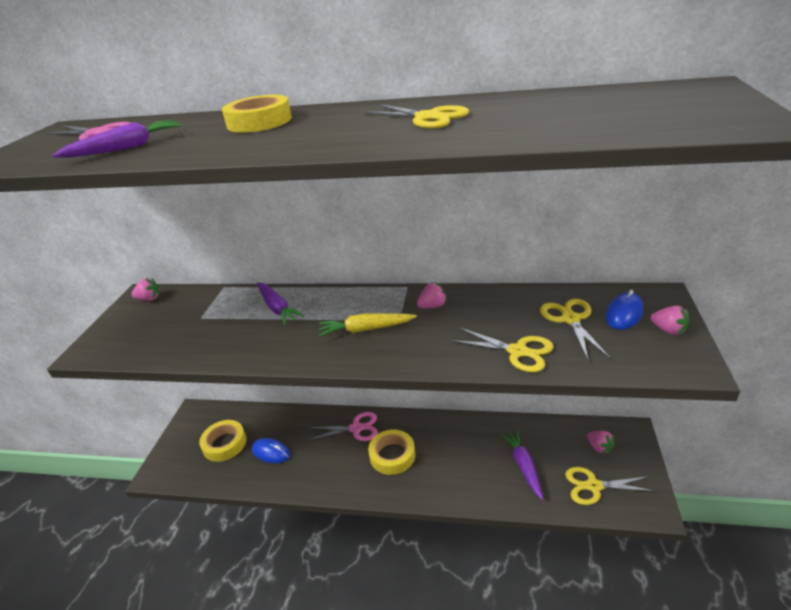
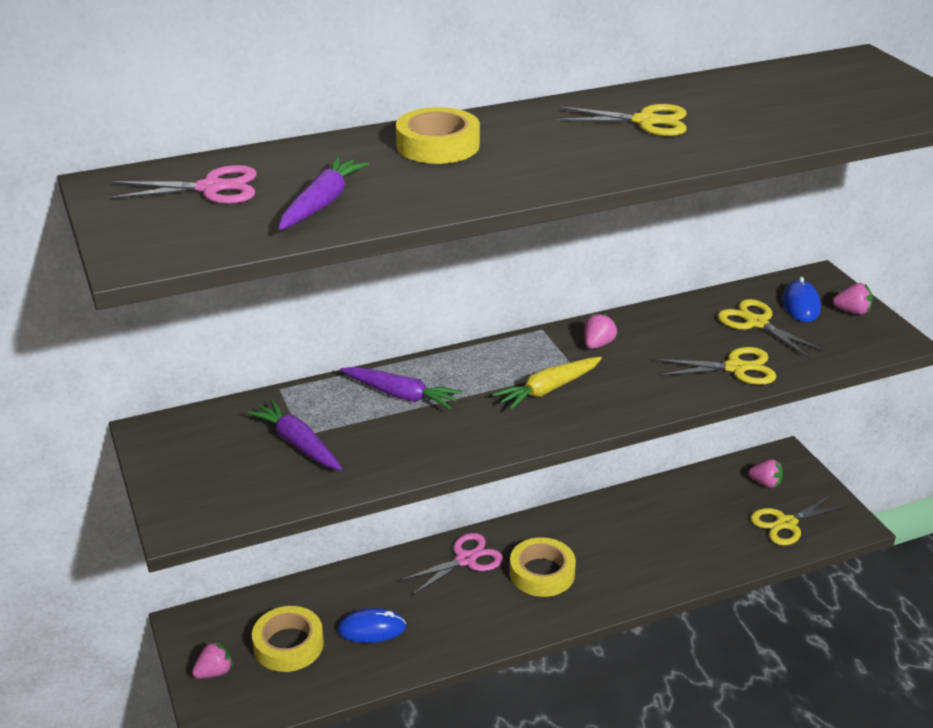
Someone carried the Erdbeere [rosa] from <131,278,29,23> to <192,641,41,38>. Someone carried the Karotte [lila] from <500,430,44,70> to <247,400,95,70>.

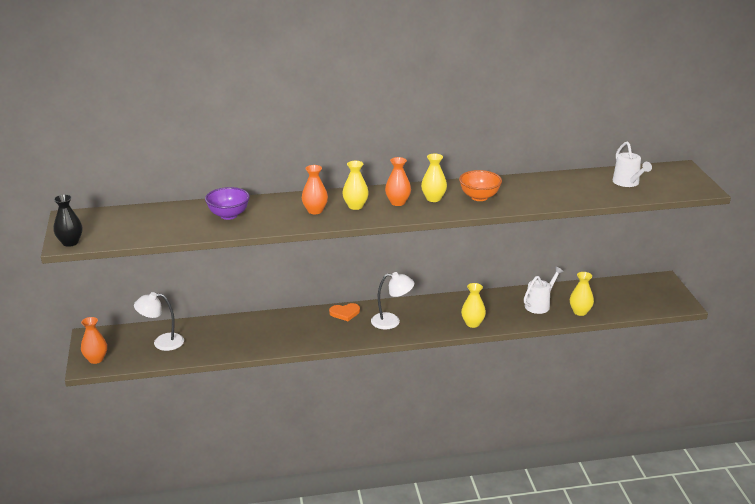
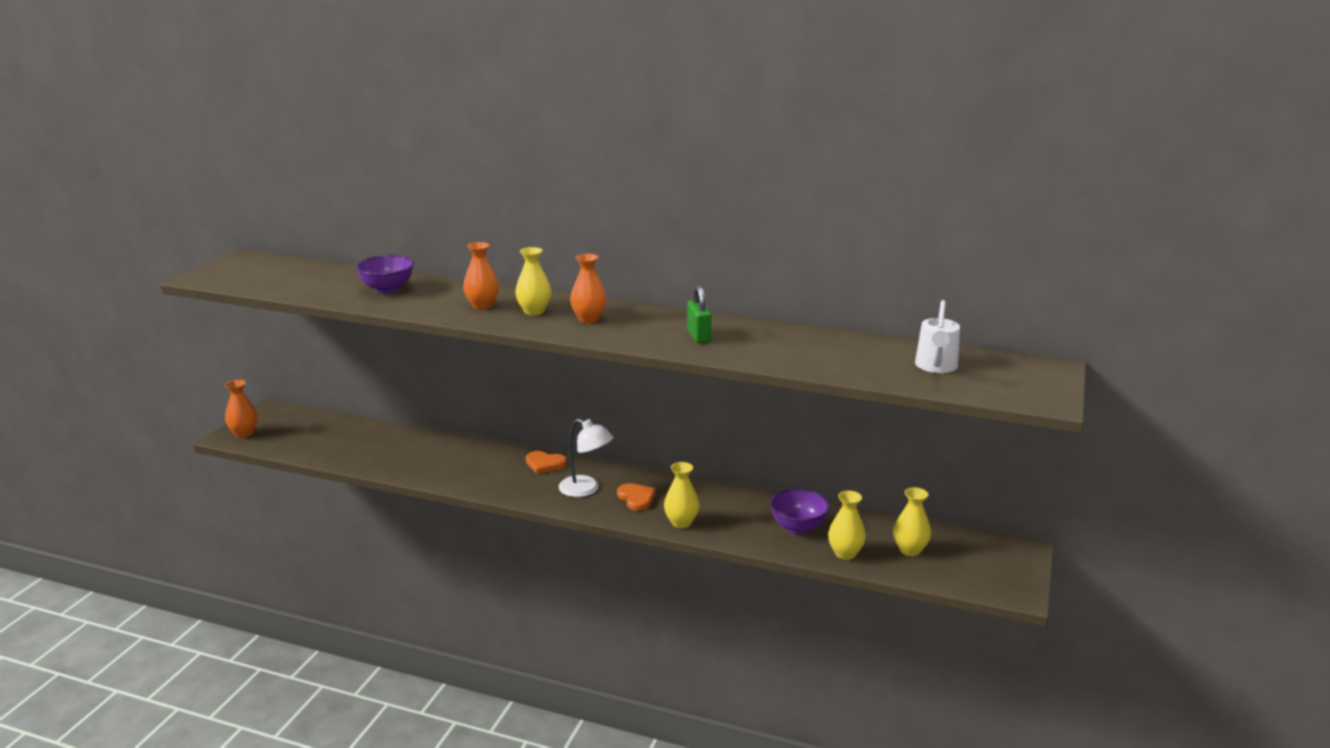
Someone put down the Herz [orange] at <617,483,38,28>. Someone swapped the Schüssel [orange] at <459,170,43,31> for the Vorhängeschloss [grün] at <687,285,24,58>. Someone swapped the Gießkanne [weiß] at <524,267,40,47> for the Schüssel [lila] at <770,488,60,46>. Someone carried the Vase [gelb] from <421,154,26,48> to <893,487,38,69>. Someone took away the Vase [schwarz] at <53,194,29,53>. Someone took away the Lampe [weiß] at <134,292,50,59>.

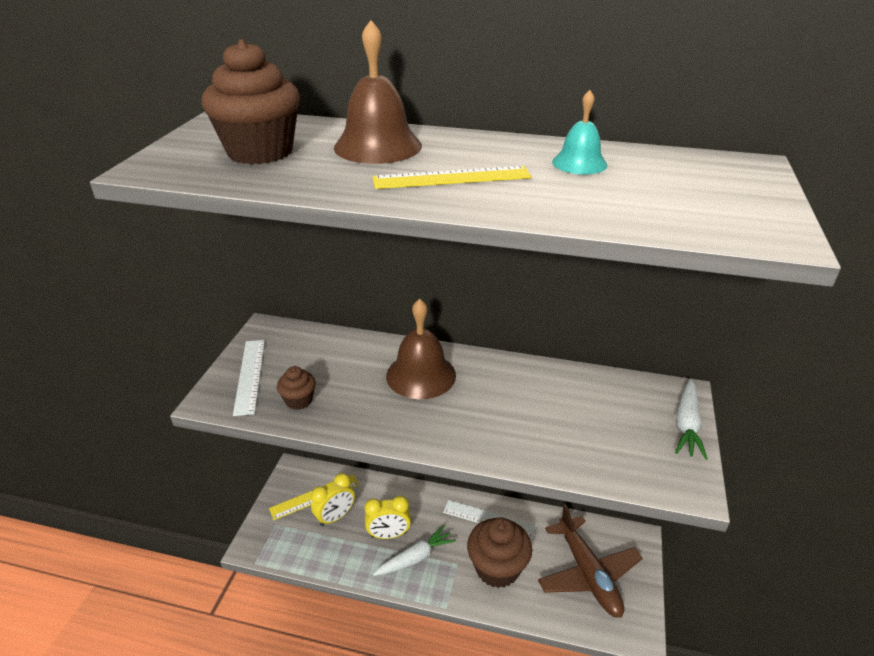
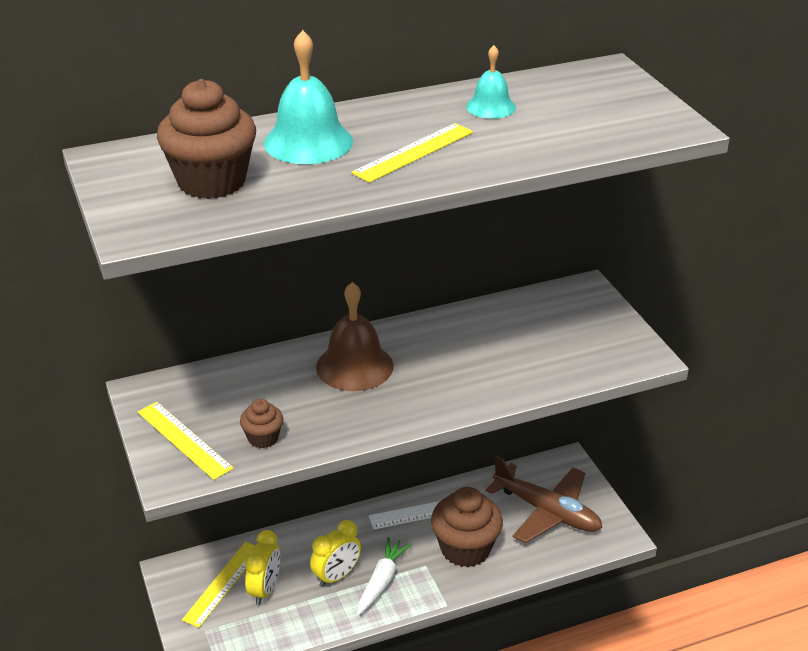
Someone repainted the Lineal [weiß] at <233,340,32,76>, which became the Lineal [gelb] at <138,402,96,78>. Someone repainted the Glocke [braun] at <334,20,88,144>, which became the Glocke [türkis] at <264,30,89,134>. Someone took away the Karotte [weiß] at <675,379,33,81>.

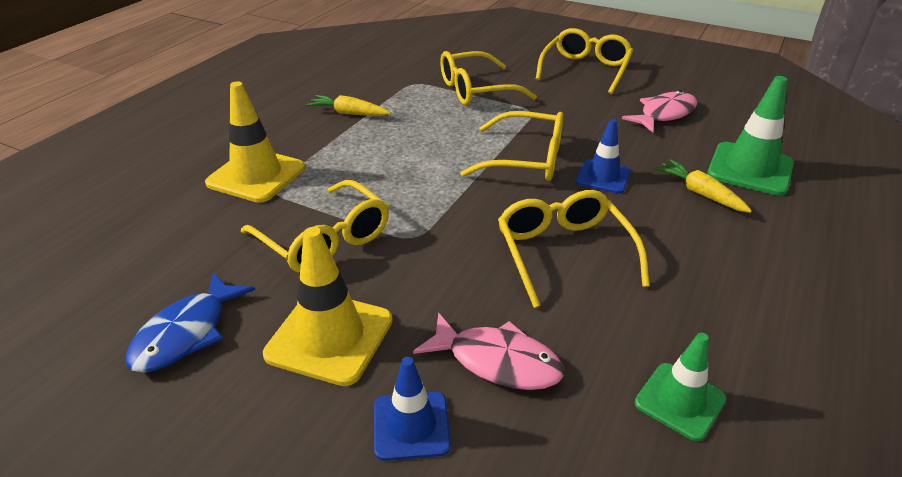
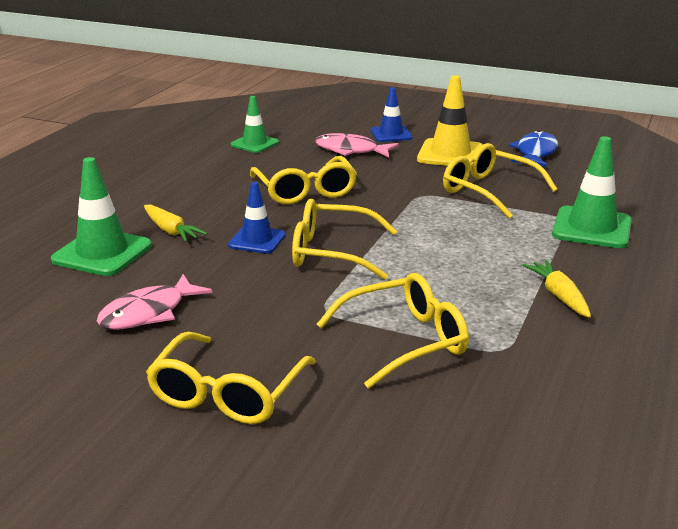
Someone rotated the Karotte [gelb] at <306,95,85,21> by 120 degrees counterclockwise. Someone repainted the Leitkegel [gelb] at <205,81,100,122>, which became the Leitkegel [grün] at <552,136,80,112>.

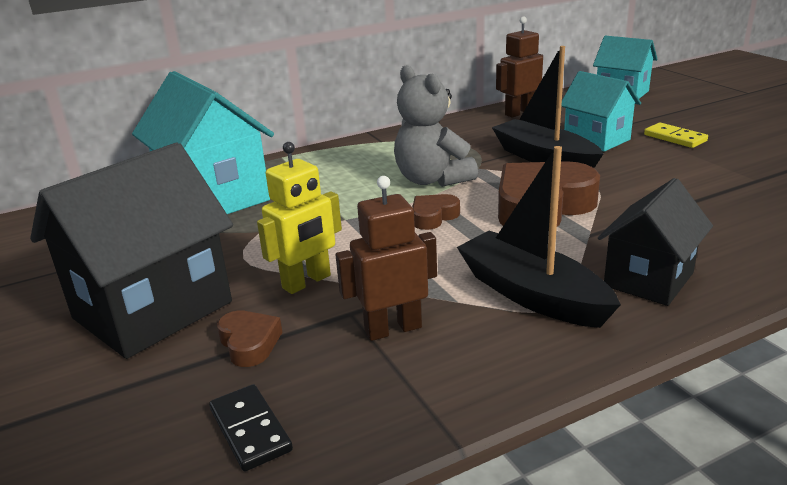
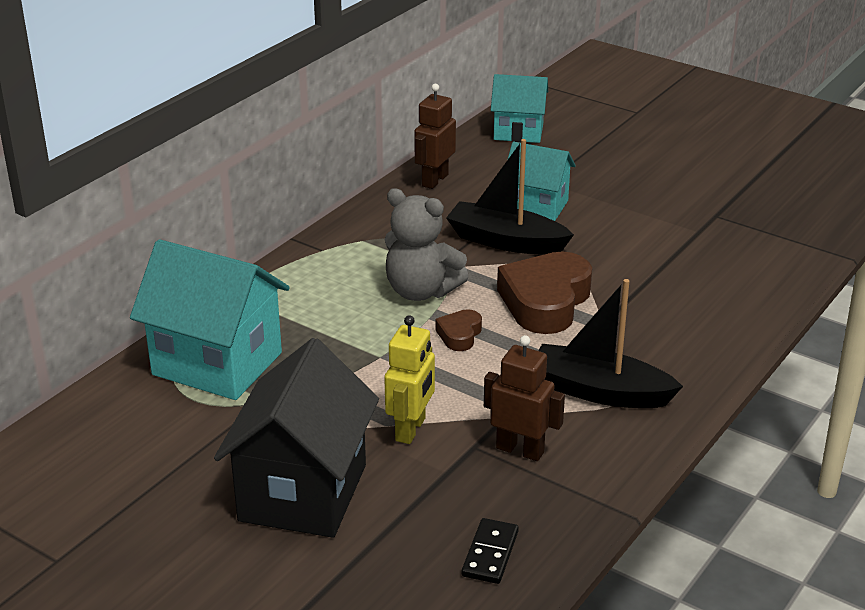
Someone rotated the Dominostein [schwarz] at <209,384,84,87> by 75 degrees clockwise. Someone rotated the Roboter [braun] at <336,176,101,165> by 75 degrees clockwise. Someone took away the Herz [braun] at <217,311,65,56>. Someone took away the Haus [schwarz] at <598,178,115,128>. Someone took away the Dominostein [gelb] at <644,123,64,25>.

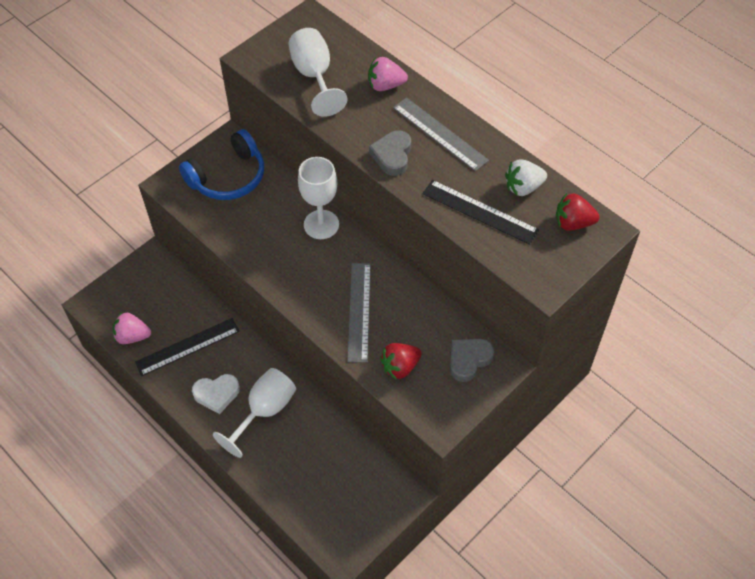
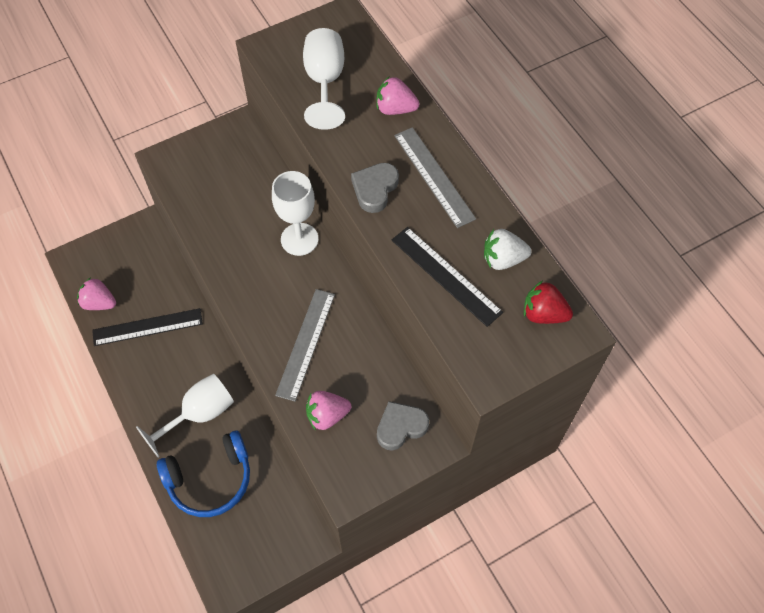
Someone carried the Kopfhörer [blau] from <179,129,85,71> to <157,431,93,86>. Someone repainted the Erdbeere [rot] at <380,343,42,36>, which became the Erdbeere [rosa] at <306,391,45,39>. Someone took away the Herz [weiß] at <192,374,48,40>.

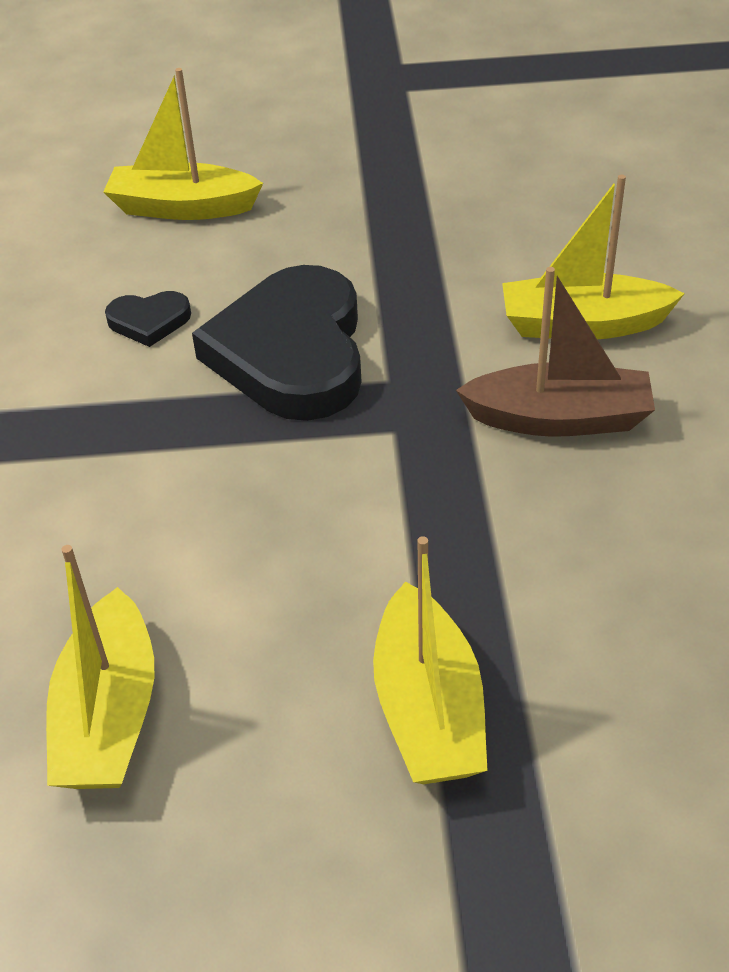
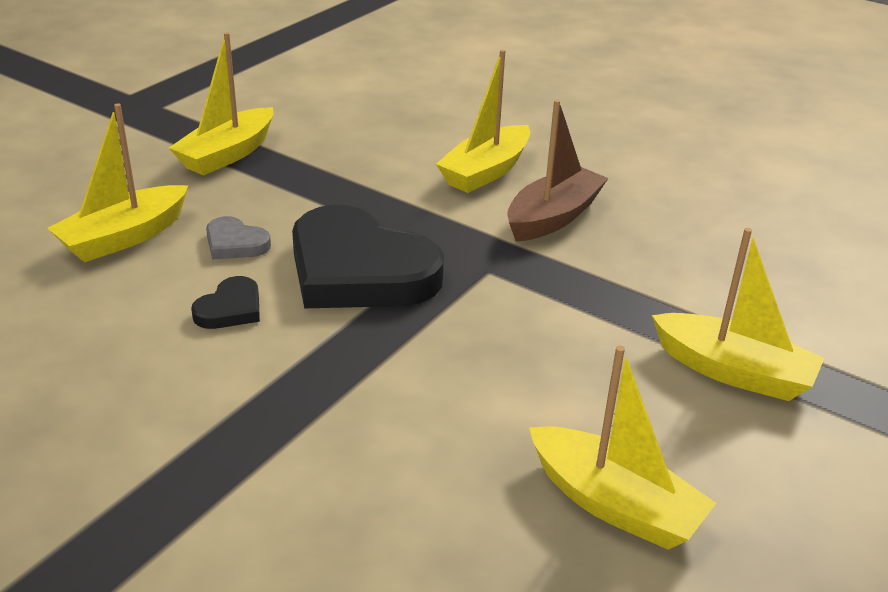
Someone put down the Boot [gelb] at <169,32,105,144>. Someone put down the Herz [grau] at <206,216,65,43>.

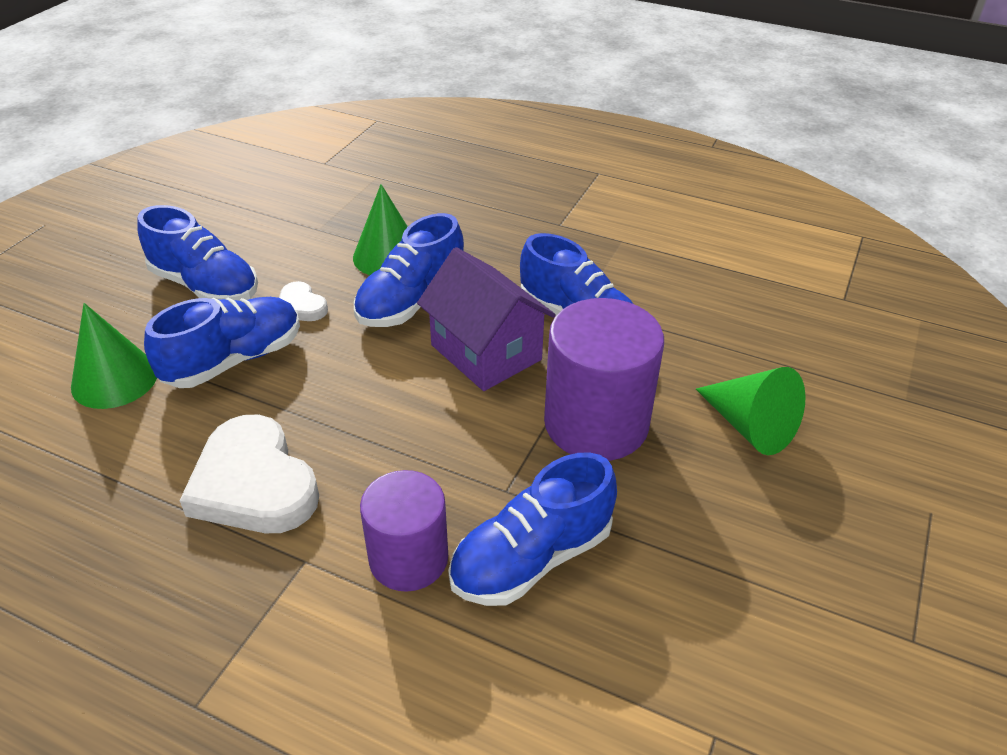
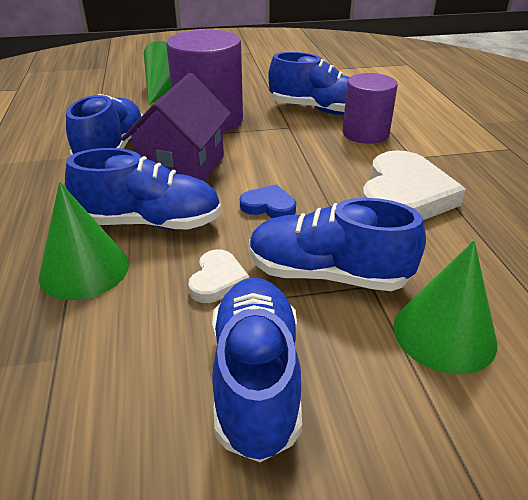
Someone put down the Herz [blau] at <240,184,56,34>.

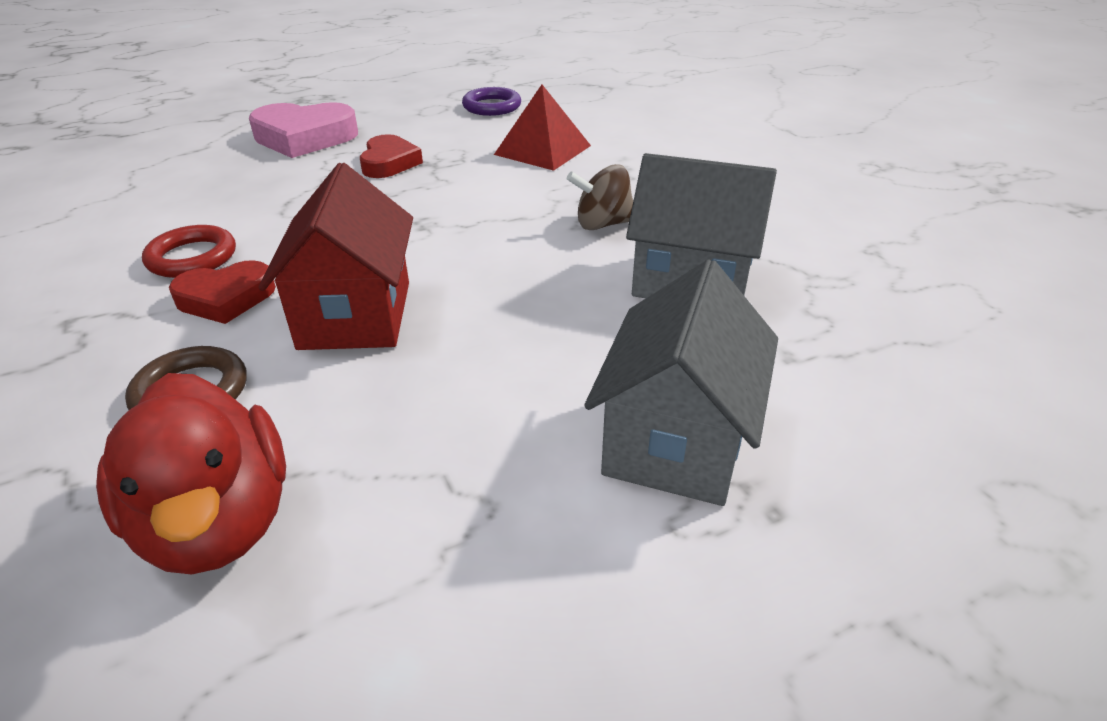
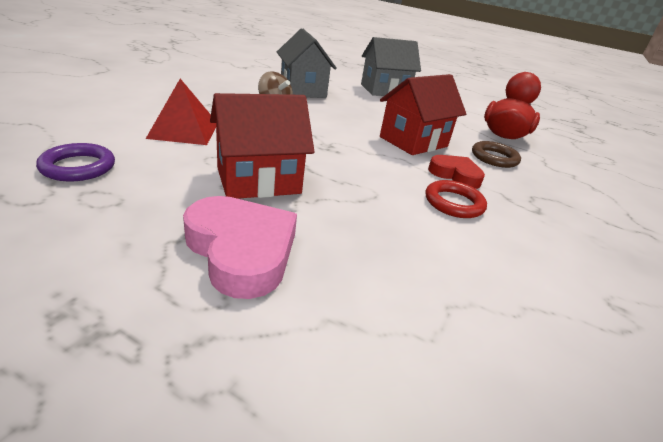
Someone swapped the Herz [rot] at <360,134,63,44> for the Haus [rot] at <210,93,105,106>.

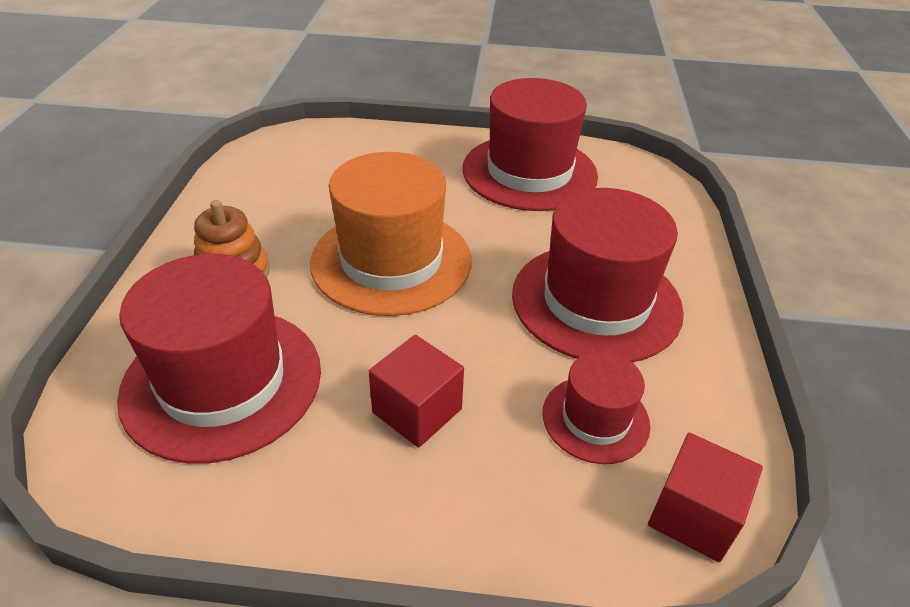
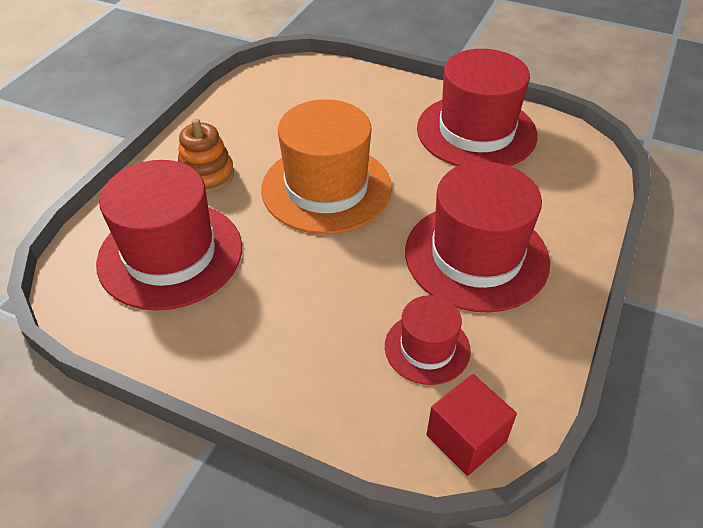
Someone took away the Kubus [rot] at <369,335,95,113>.

